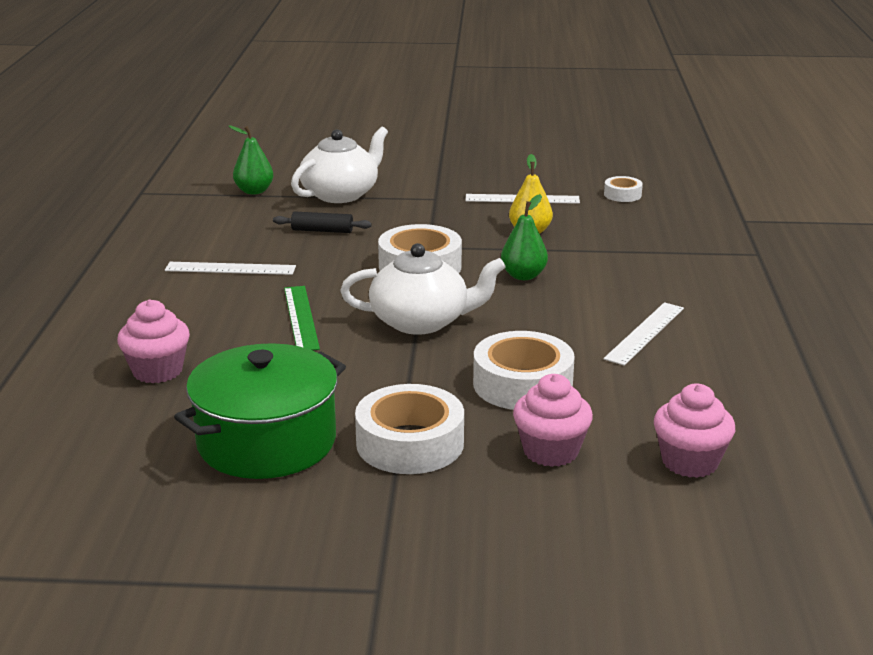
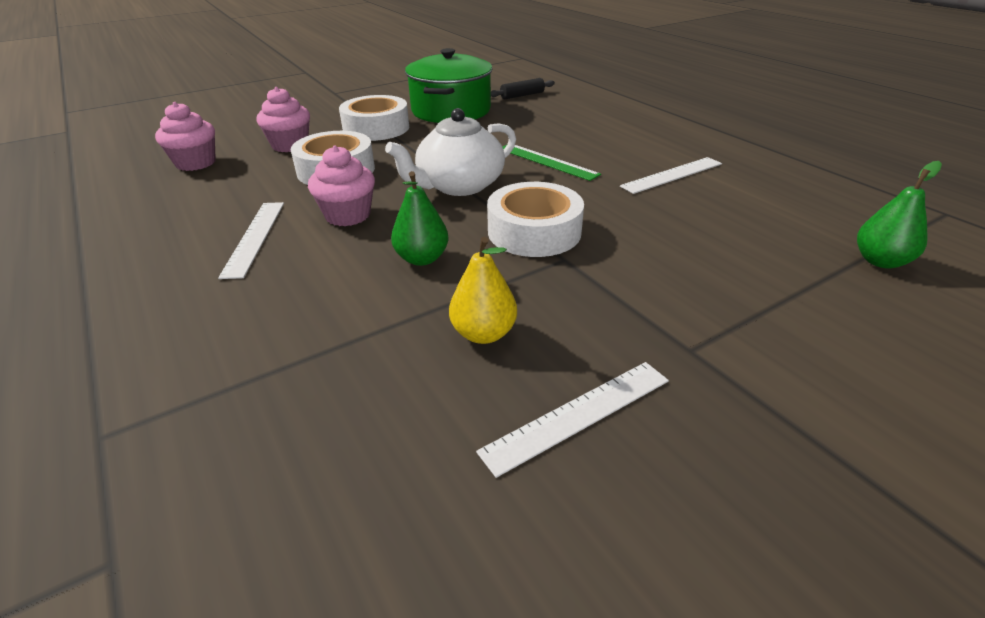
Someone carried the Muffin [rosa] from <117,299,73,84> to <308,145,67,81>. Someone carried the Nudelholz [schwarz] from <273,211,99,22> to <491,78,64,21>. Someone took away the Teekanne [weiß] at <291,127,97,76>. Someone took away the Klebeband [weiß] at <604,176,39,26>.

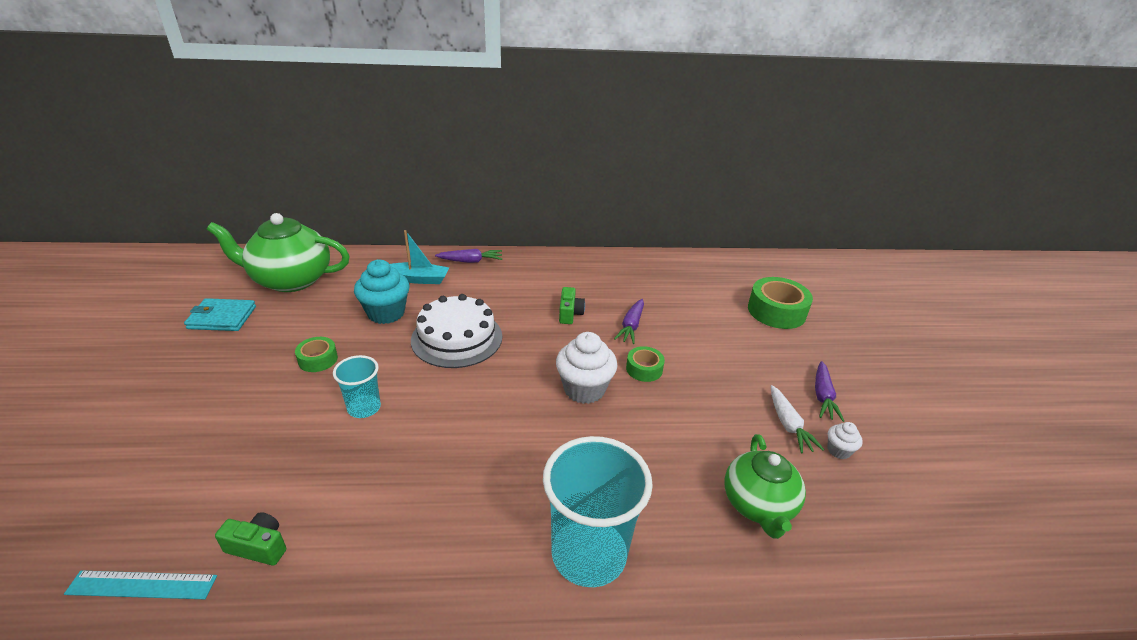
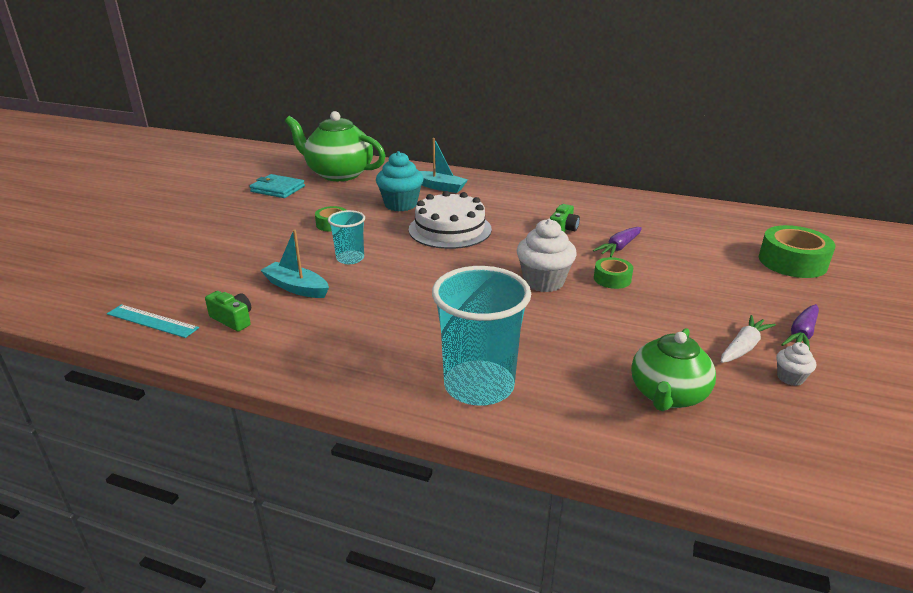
Someone put down the Boot [türkis] at <260,229,69,69>. Someone rotated the Karotte [weiß] at <771,385,53,68> by 150 degrees counterclockwise. Someone took away the Karotte [lila] at <435,249,67,14>.

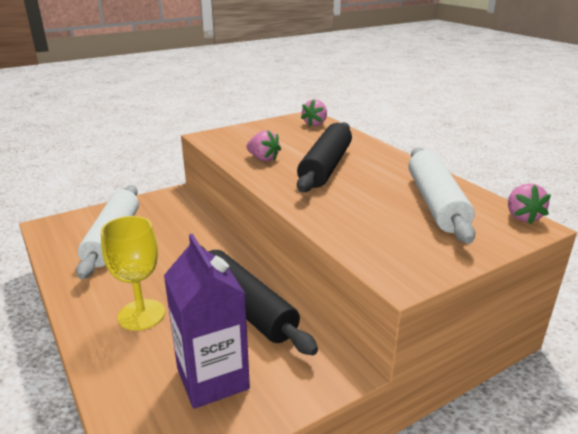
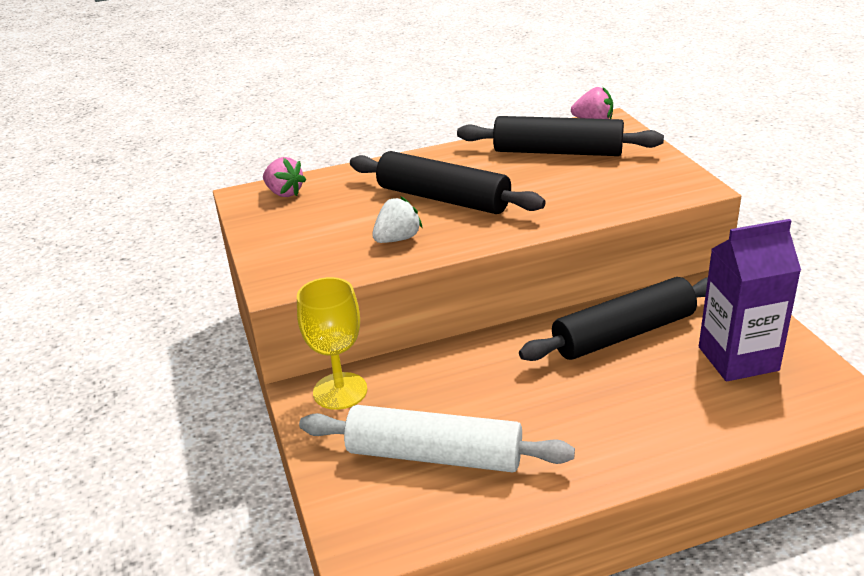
Someone carried the Kelch [gelb] from <101,216,64,115> to <297,277,70,133>. Someone repainted the Erdbeere [rosa] at <246,130,35,31>, which became the Erdbeere [weiß] at <372,196,51,47>. Someone repainted the Nudelholz [weiß] at <409,147,66,97>, which became the Nudelholz [schwarz] at <457,116,207,40>.

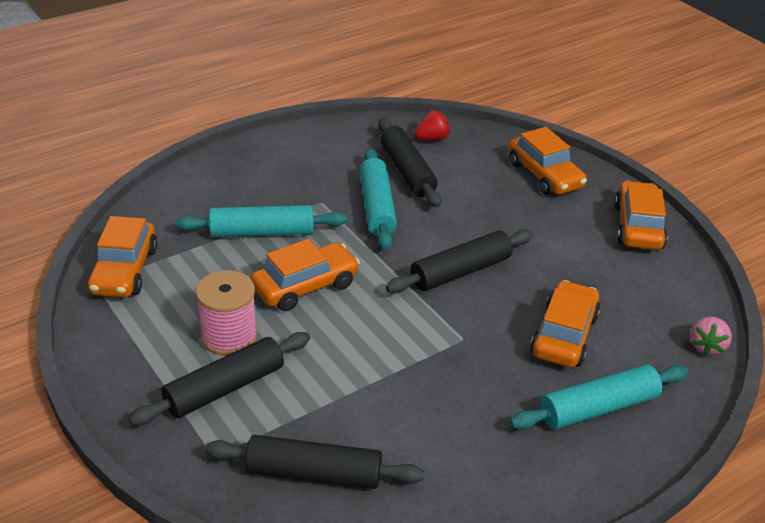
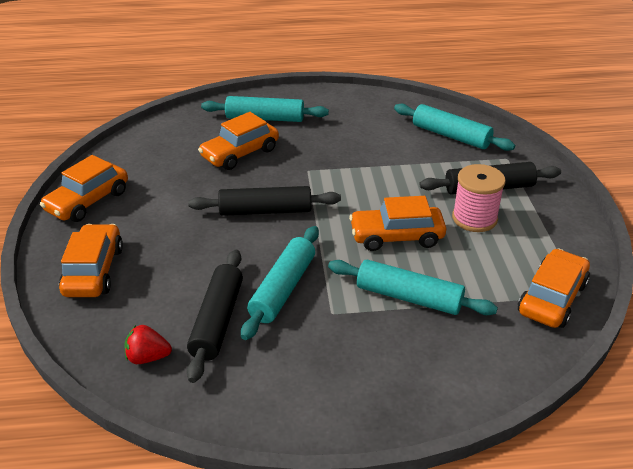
Someone repainted the Nudelholz [schwarz] at <205,435,219,54>, which became the Nudelholz [türkis] at <394,104,121,47>. Someone took away the Erdbeere [rosa] at <690,316,42,40>.

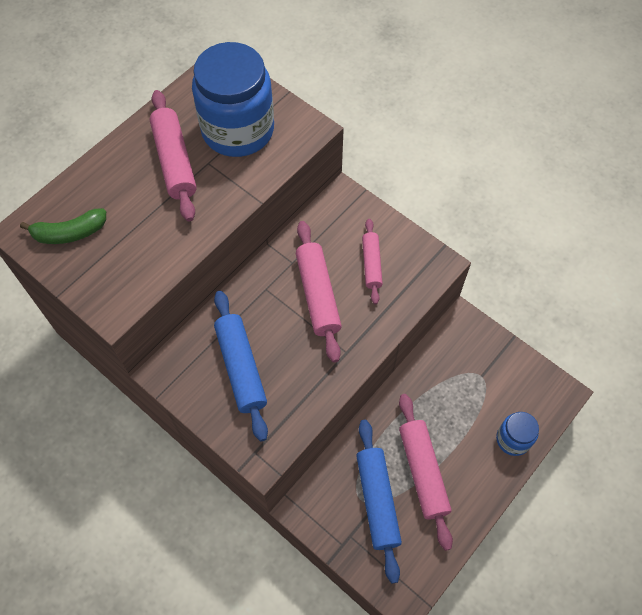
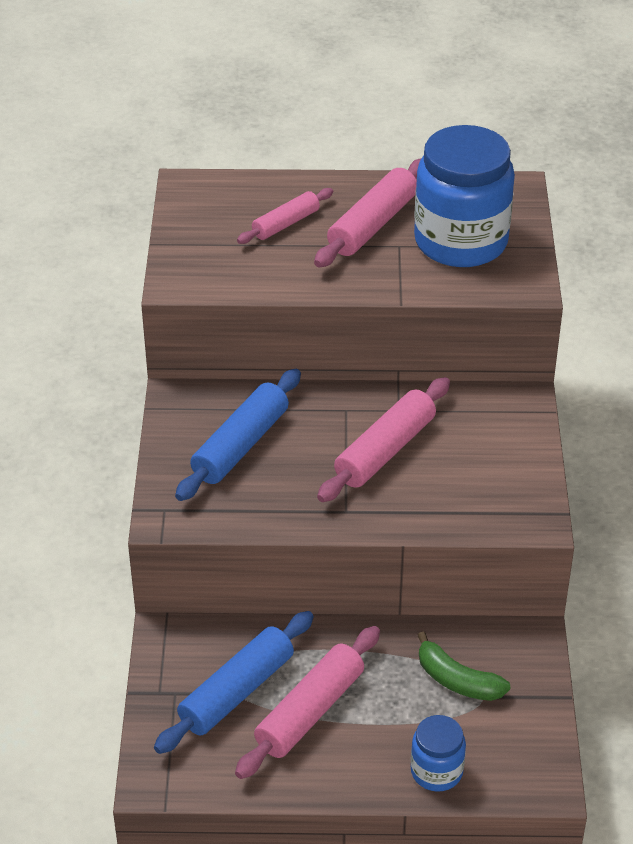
Someone carried the Nudelholz [rosa] from <362,219,21,85> to <237,188,96,56>. Someone carried the Banane [grün] from <20,208,86,36> to <417,631,93,70>.

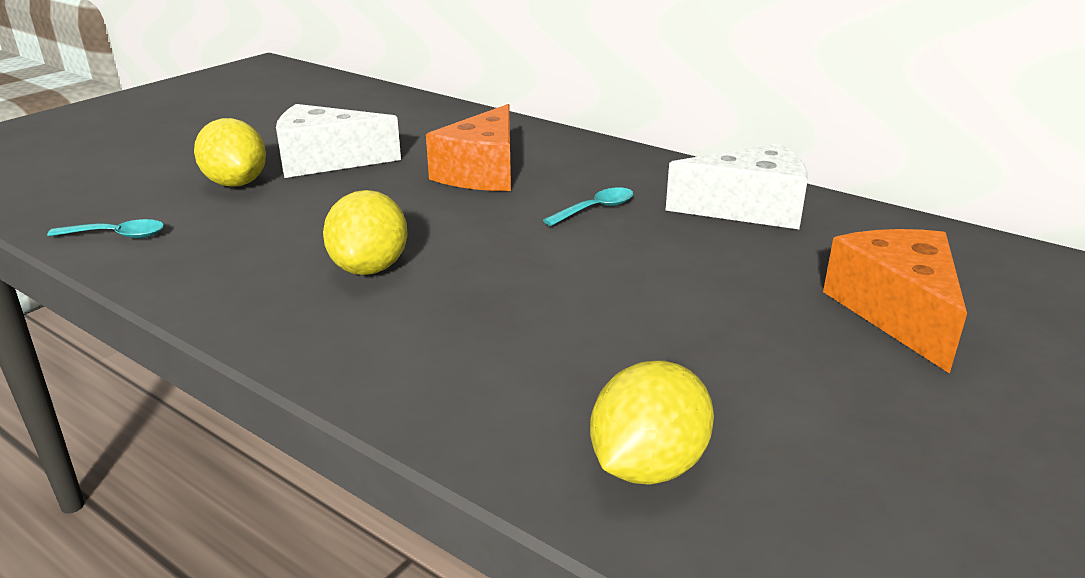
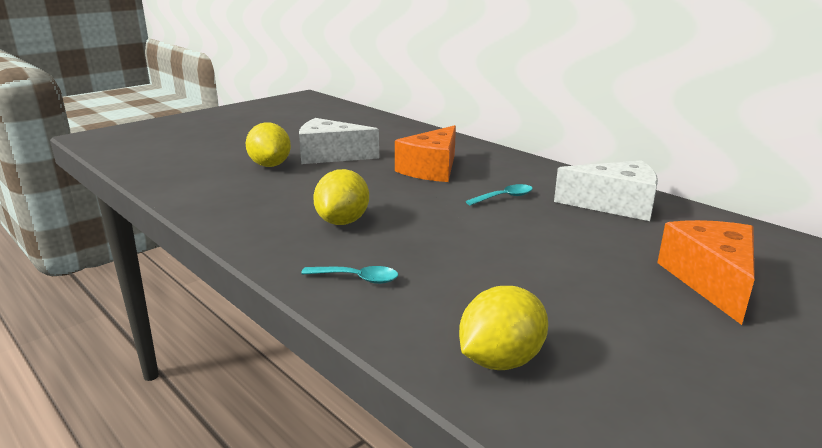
Someone carried the Löffel [türkis] from <47,219,117,19> to <301,266,97,18>.

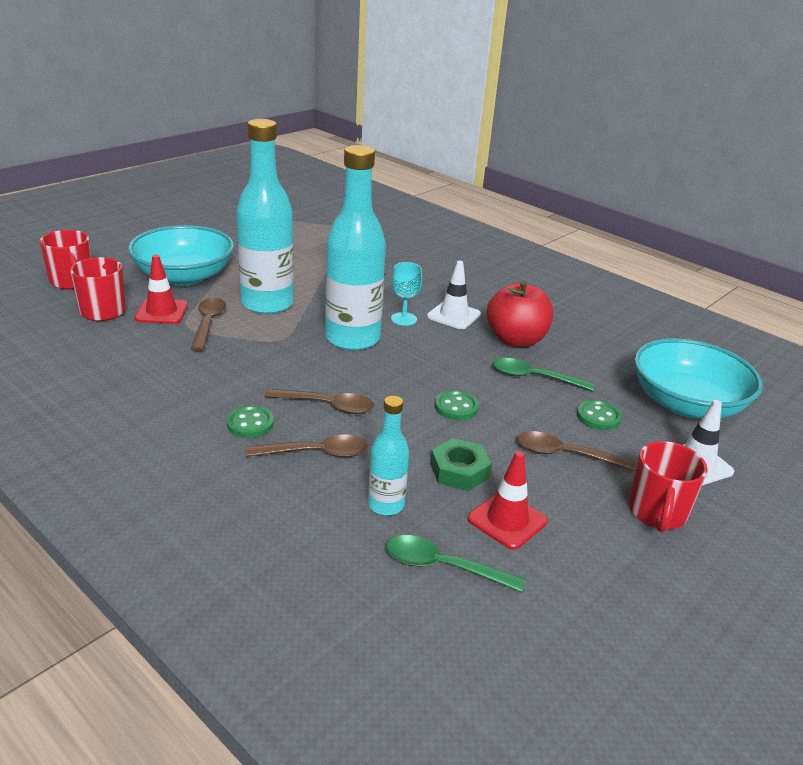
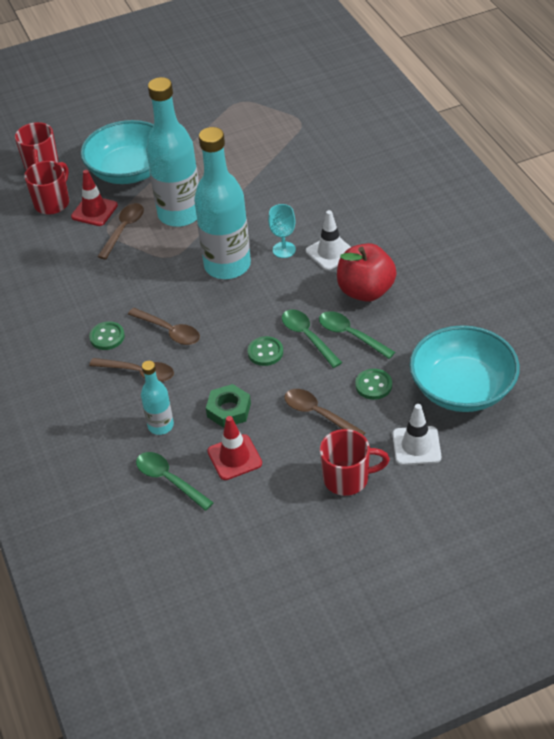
Someone put down the Löffel [grün] at <282,309,60,59>. Someone rotated the Tasse [rot] at <629,441,79,91> by 135 degrees counterclockwise.

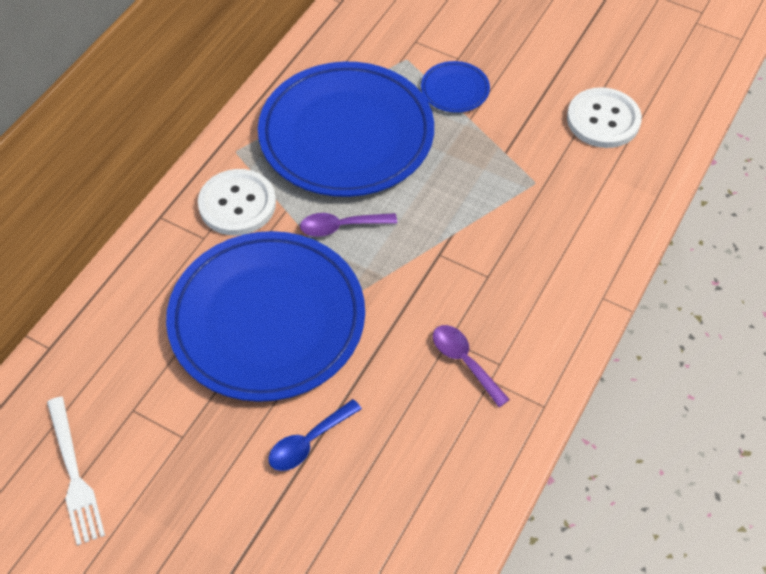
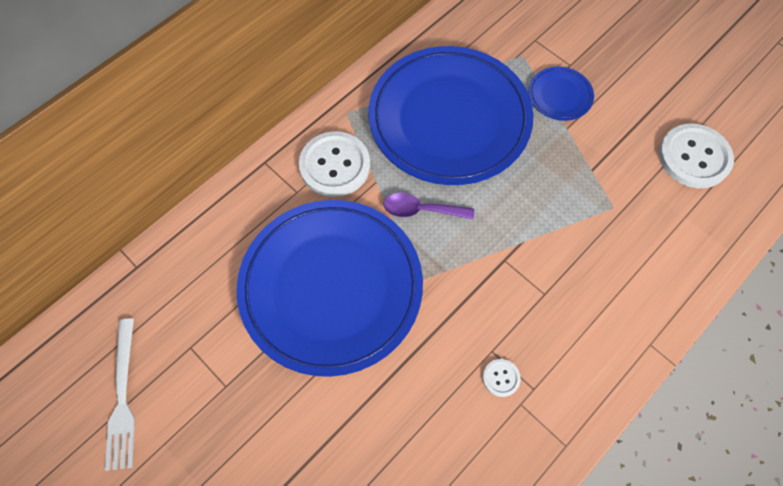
Someone swapped the Löffel [lila] at <433,325,77,82> for the Knopf [weiß] at <483,359,38,38>. Someone took away the Löffel [blau] at <268,399,94,72>.

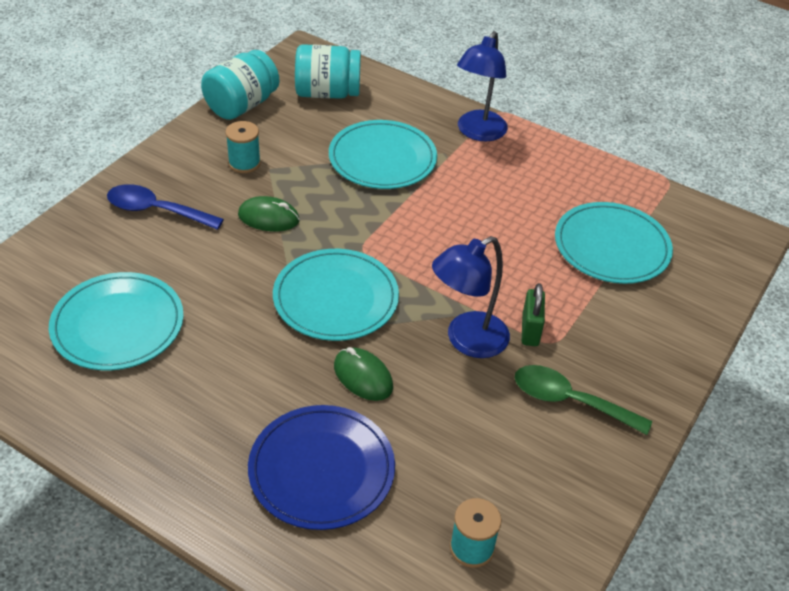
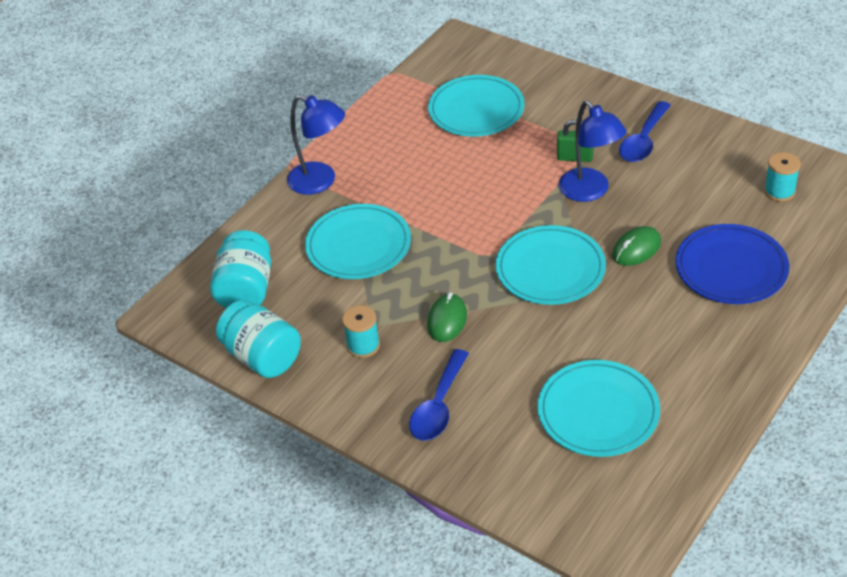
Someone repainted the Löffel [grün] at <515,365,137,70>, which became the Löffel [blau] at <619,101,52,61>.

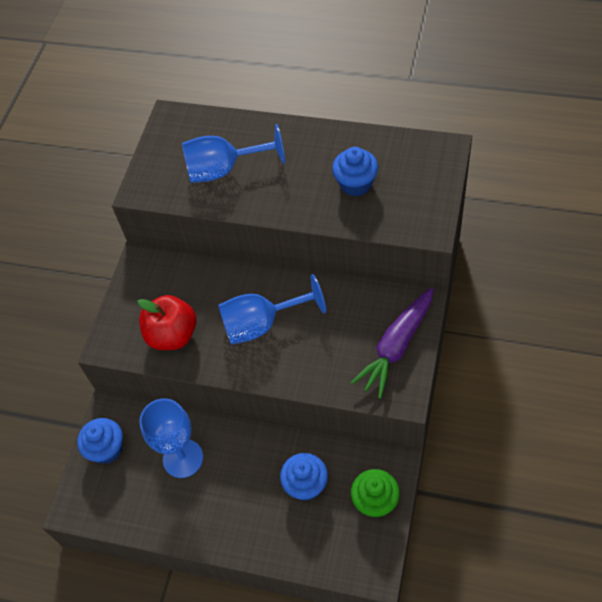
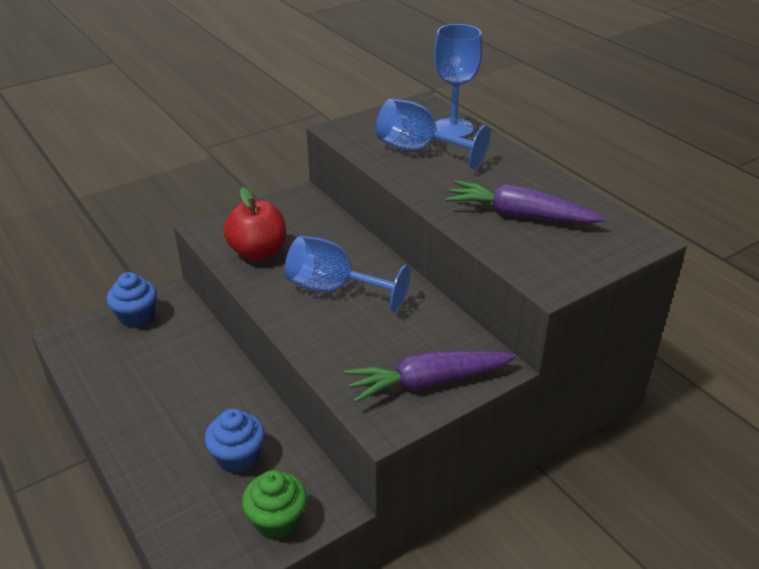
Someone carried the Kelch [blau] from <139,398,64,80> to <434,24,48,114>. Someone swapped the Muffin [blau] at <332,147,46,49> for the Karotte [lila] at <445,180,160,44>.

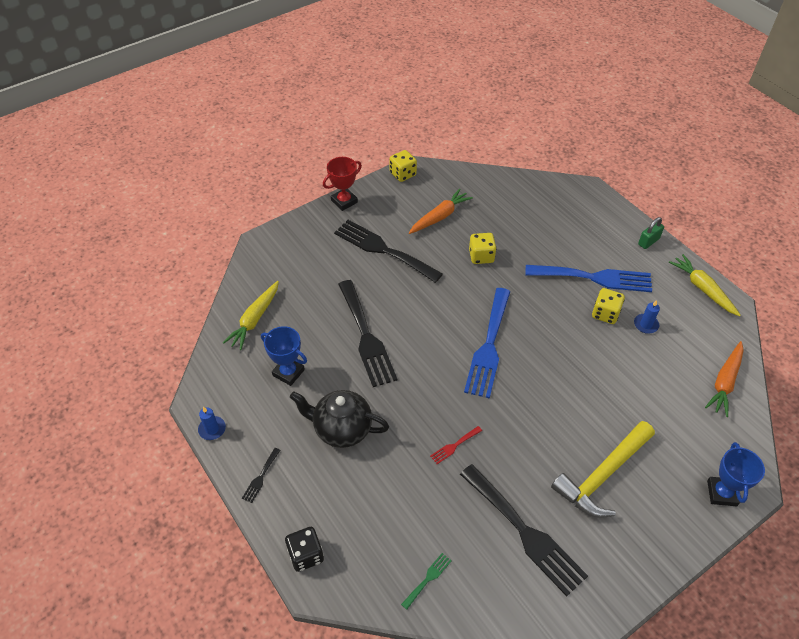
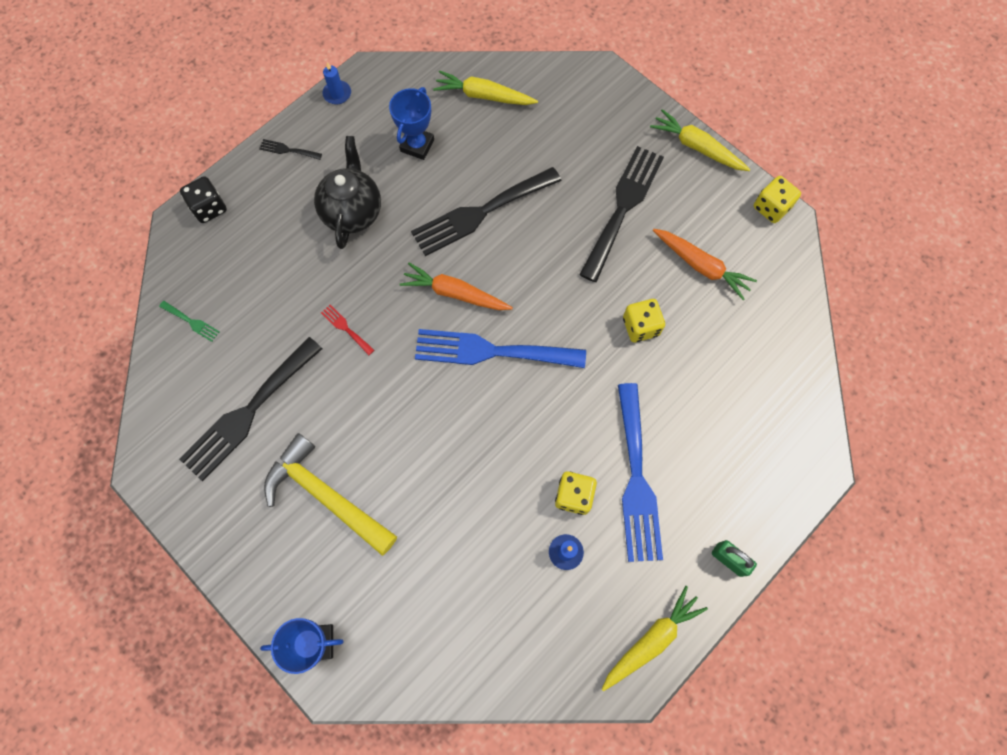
Someone carried the Karotte [orange] from <705,341,39,76> to <400,263,113,47>. Someone swapped the Pokal [rot] at <323,157,39,54> for the Karotte [gelb] at <650,109,100,62>.

